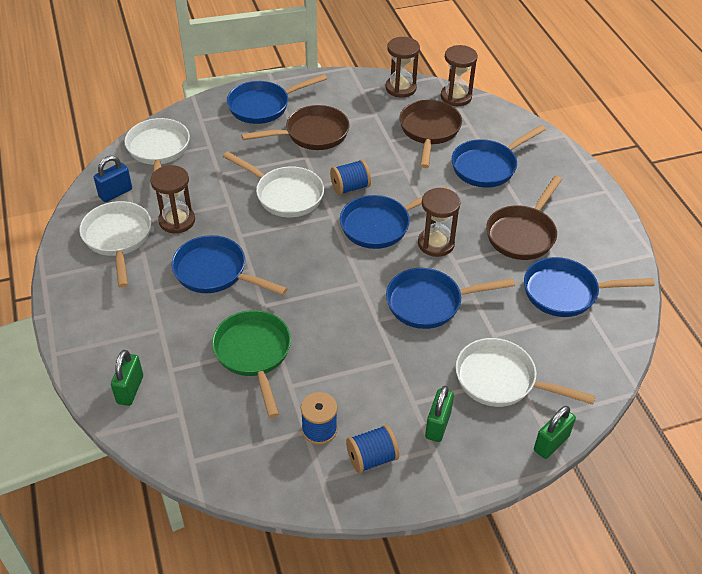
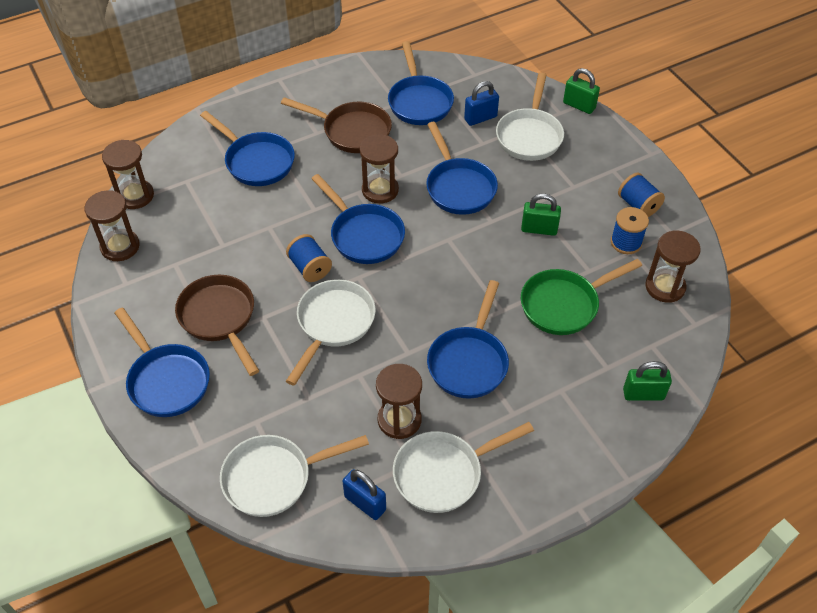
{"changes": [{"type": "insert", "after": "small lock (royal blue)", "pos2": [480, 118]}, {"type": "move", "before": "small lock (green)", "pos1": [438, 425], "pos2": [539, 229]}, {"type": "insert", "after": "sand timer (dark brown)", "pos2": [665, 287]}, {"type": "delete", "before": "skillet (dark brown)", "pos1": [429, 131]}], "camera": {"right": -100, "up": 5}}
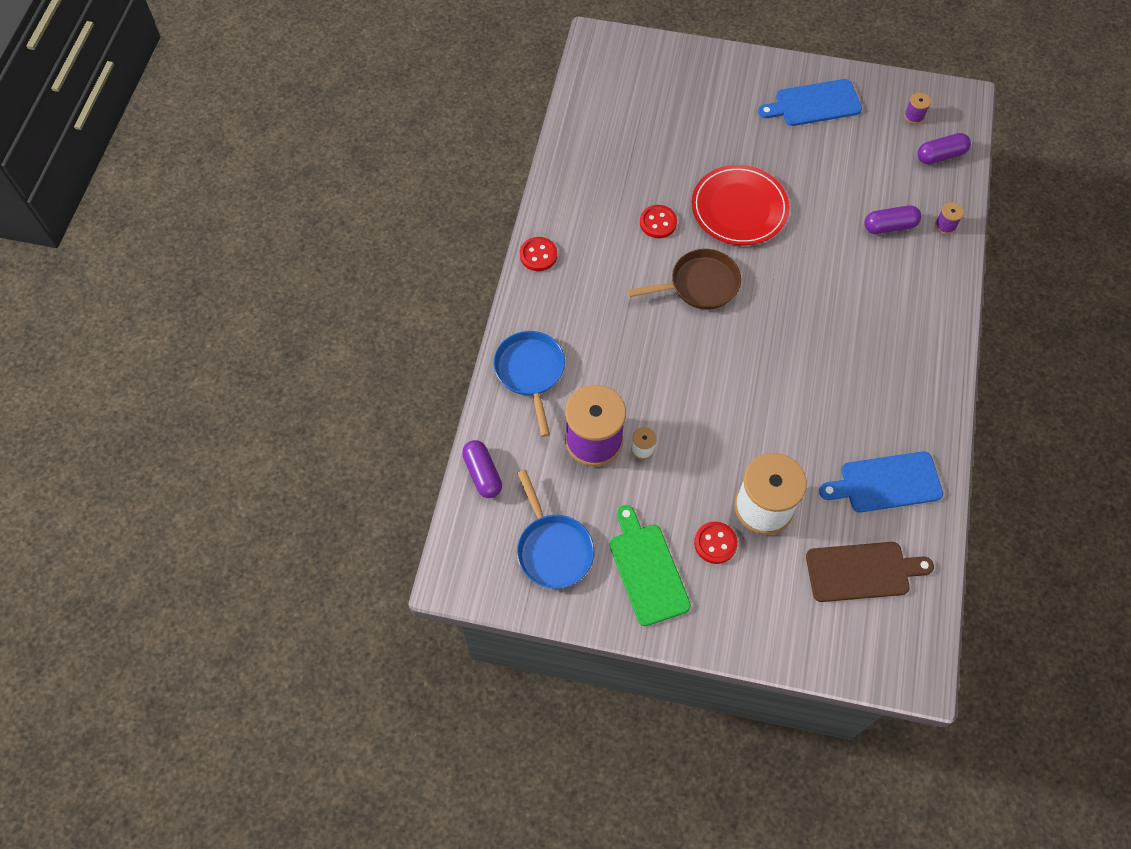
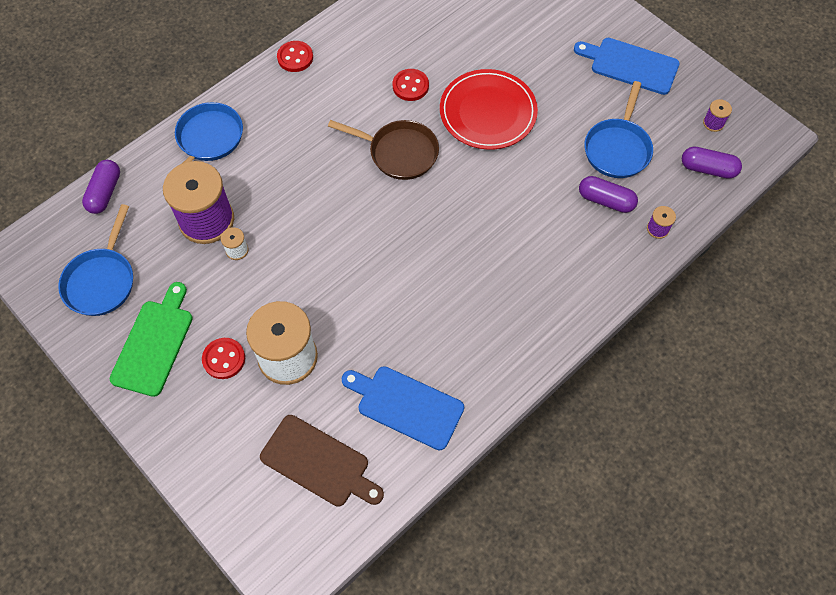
{"changes": [{"type": "insert", "after": "skillet (royal blue)", "pos2": [617, 148]}], "camera": {"right": 35, "up": 0}}
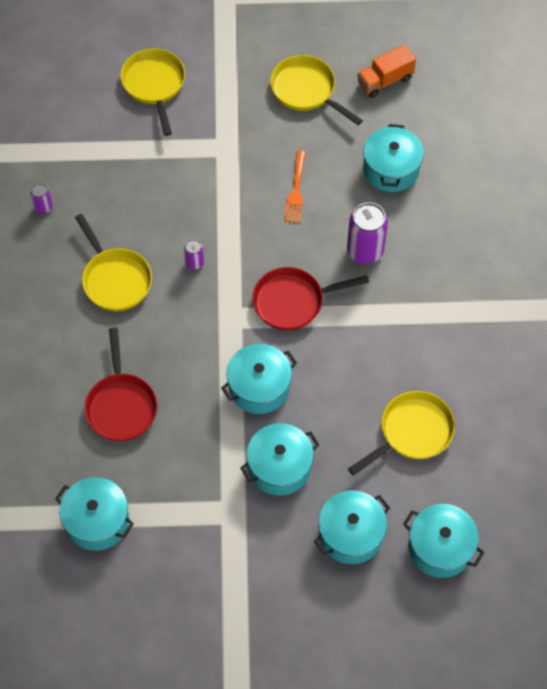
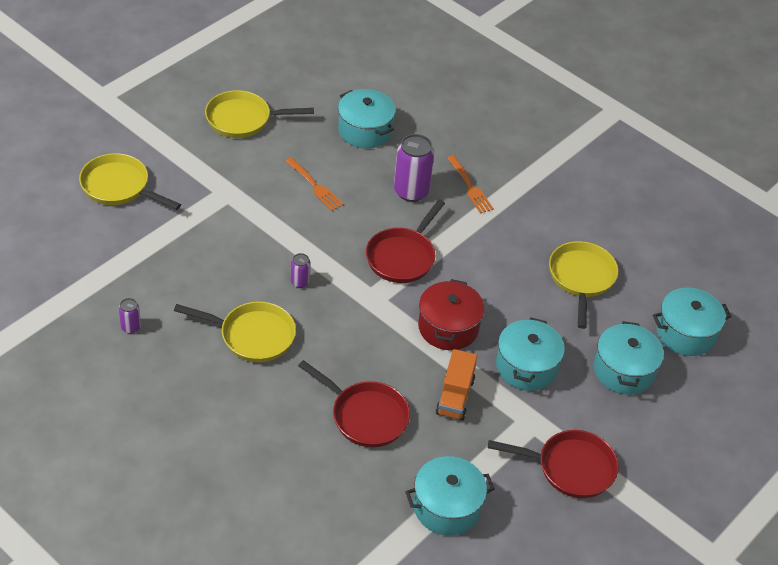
{"changes": [{"type": "recolor", "before": "pot (turquoise)", "after": "pot (scarlet)", "pos1": [259, 387], "pos2": [448, 327]}, {"type": "move", "before": "toy truck (orange-coloured)", "pos1": [384, 80], "pos2": [455, 396]}, {"type": "insert", "after": "fork (orange-coloured)", "pos2": [470, 187]}, {"type": "insert", "after": "skillet (scarlet)", "pos2": [570, 468]}], "camera": {"right": -50, "up": -15}}
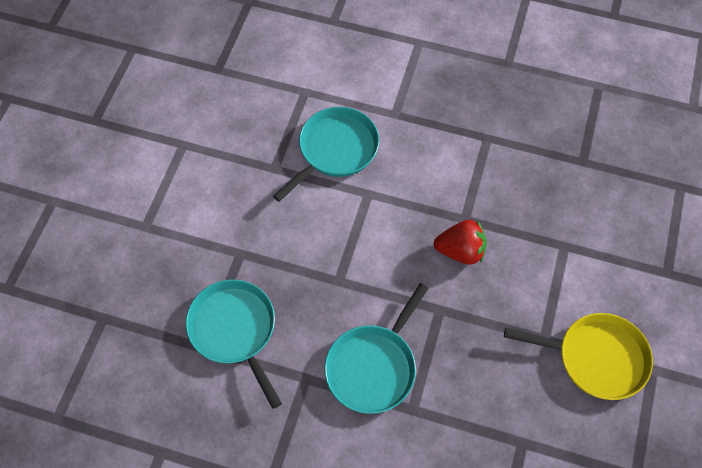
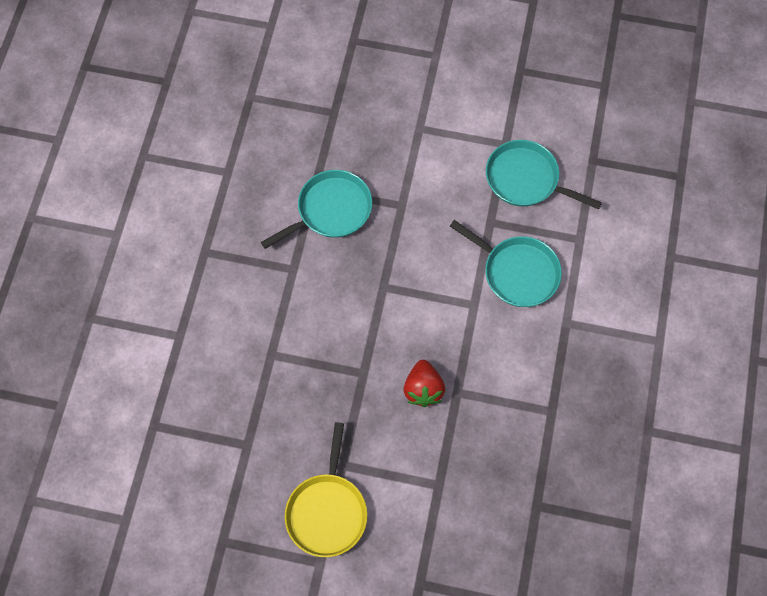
{"changes": [{"type": "move", "before": "skillet (turquoise)", "pos1": [373, 367], "pos2": [525, 179]}], "camera": {"right": 85, "up": 5}}
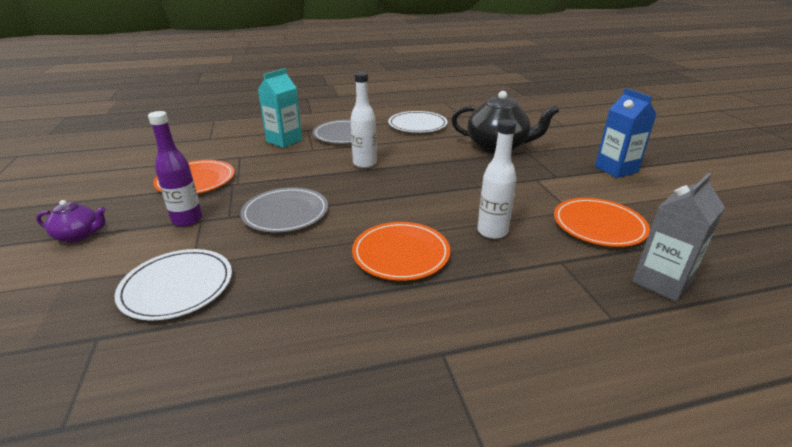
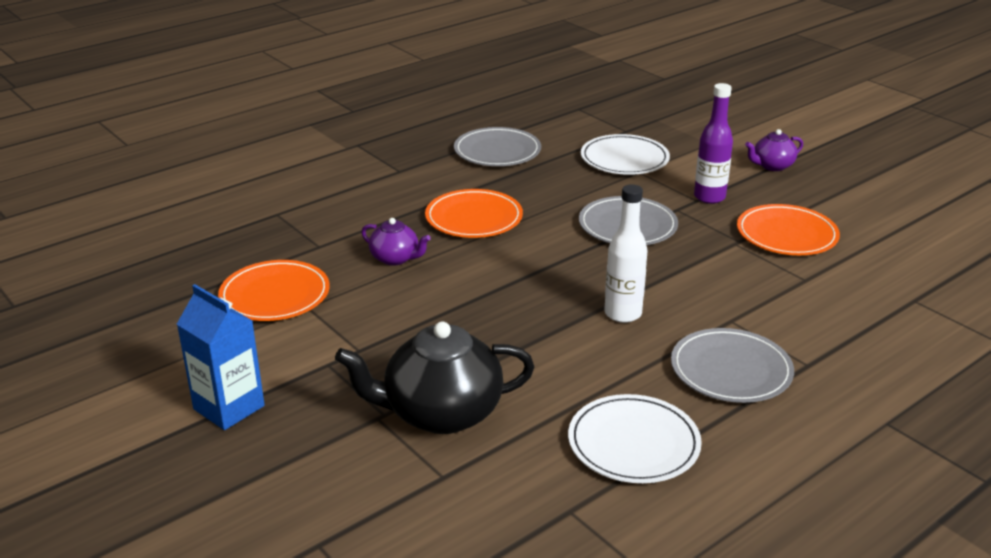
{"changes": [{"type": "replace", "before": "flask (white)", "after": "teapot (royal purple)", "pos1": [492, 232], "pos2": [395, 258]}, {"type": "insert", "after": "plate (ash-grey)", "pos2": [497, 151]}, {"type": "delete", "before": "milk carton (turquoise)", "pos1": [284, 141]}, {"type": "delete", "before": "milk carton (ash-grey)", "pos1": [661, 282]}], "camera": {"right": 155, "up": 0}}
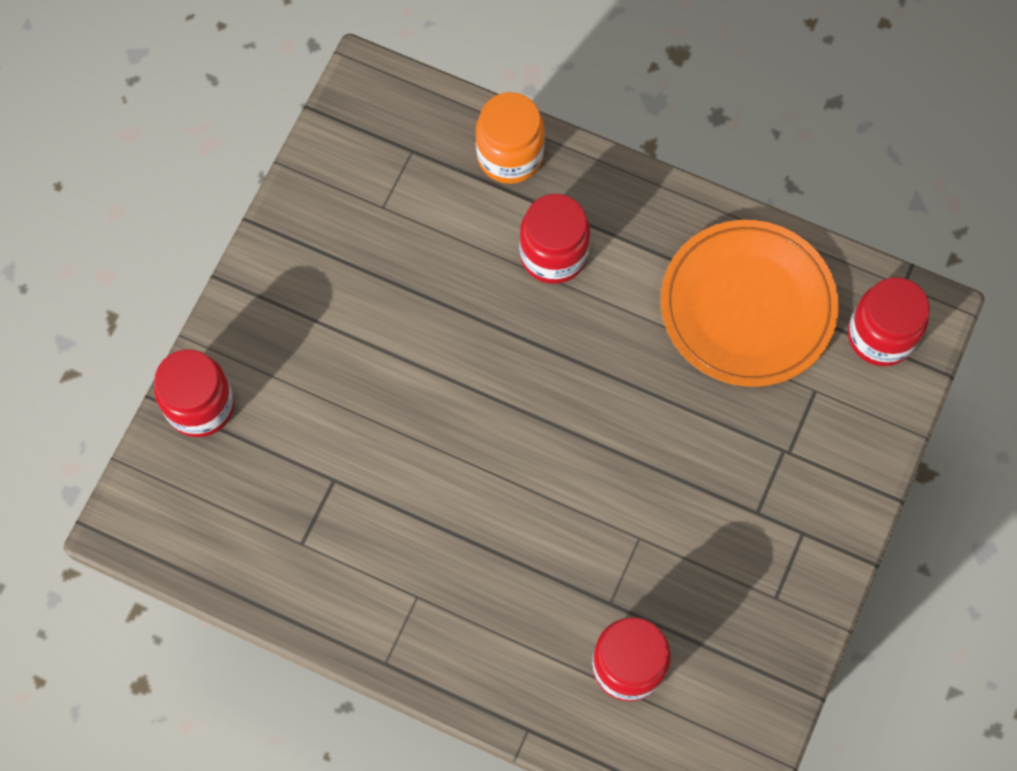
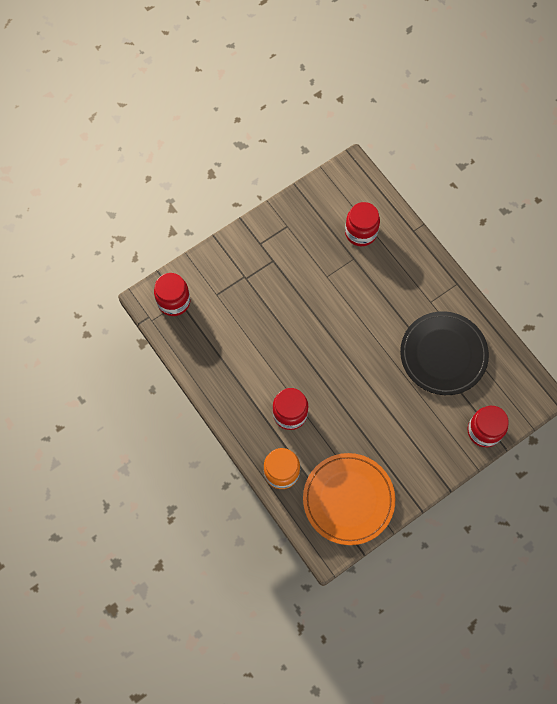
{"changes": [{"type": "move", "before": "plate (orange-coloured)", "pos1": [747, 306], "pos2": [348, 499]}, {"type": "insert", "after": "plate (jet-black)", "pos2": [443, 354]}], "camera": {"right": -150, "up": 0}}
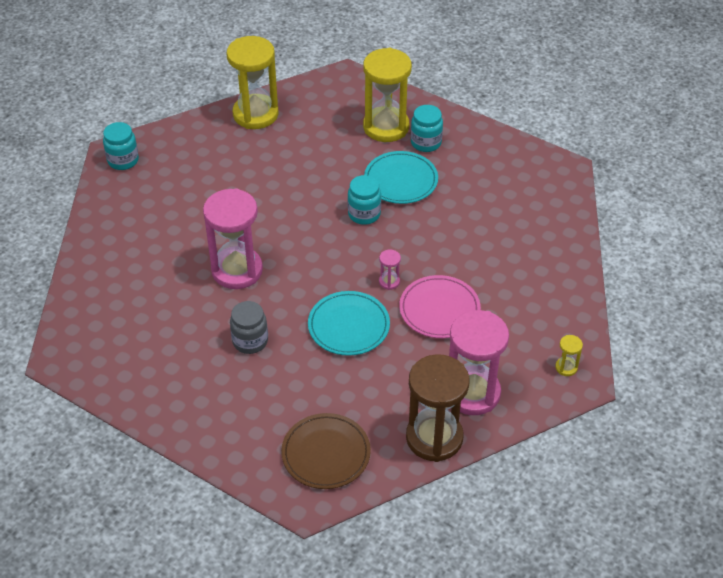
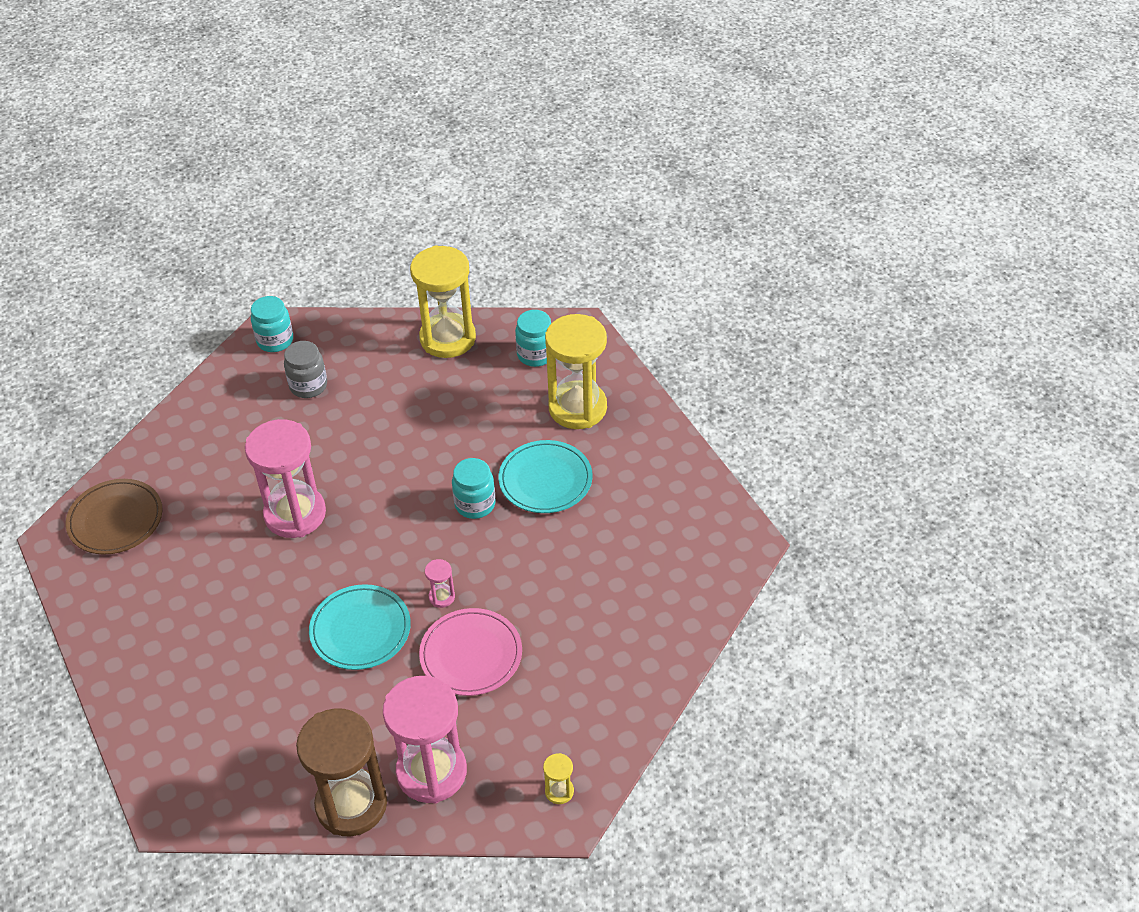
{"changes": [{"type": "move", "before": "plate (dark brown)", "pos1": [326, 453], "pos2": [115, 520]}, {"type": "move", "before": "preserve jar (ash-grey)", "pos1": [250, 341], "pos2": [308, 386]}, {"type": "move", "before": "preserve jar (turquoise)", "pos1": [426, 143], "pos2": [535, 355]}], "camera": {"right": 30, "up": 0}}
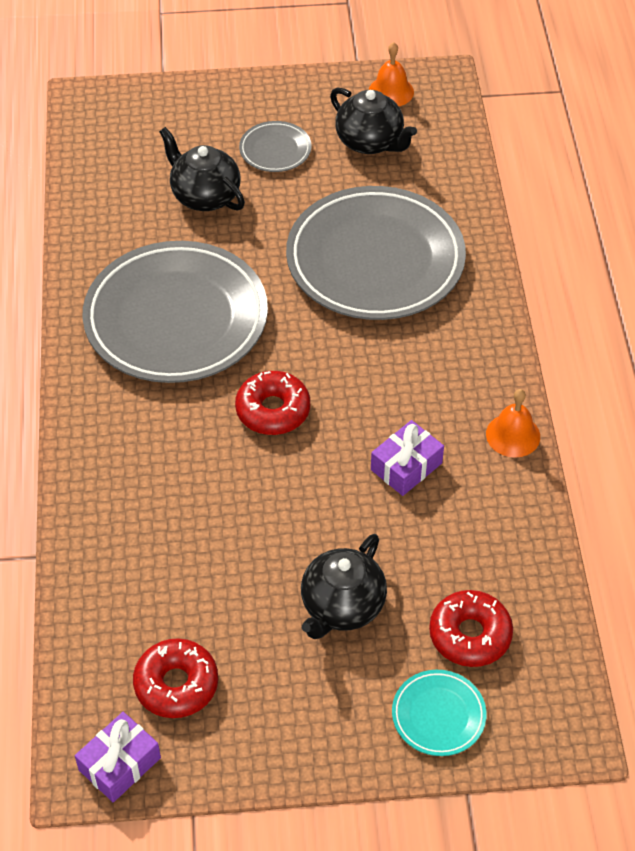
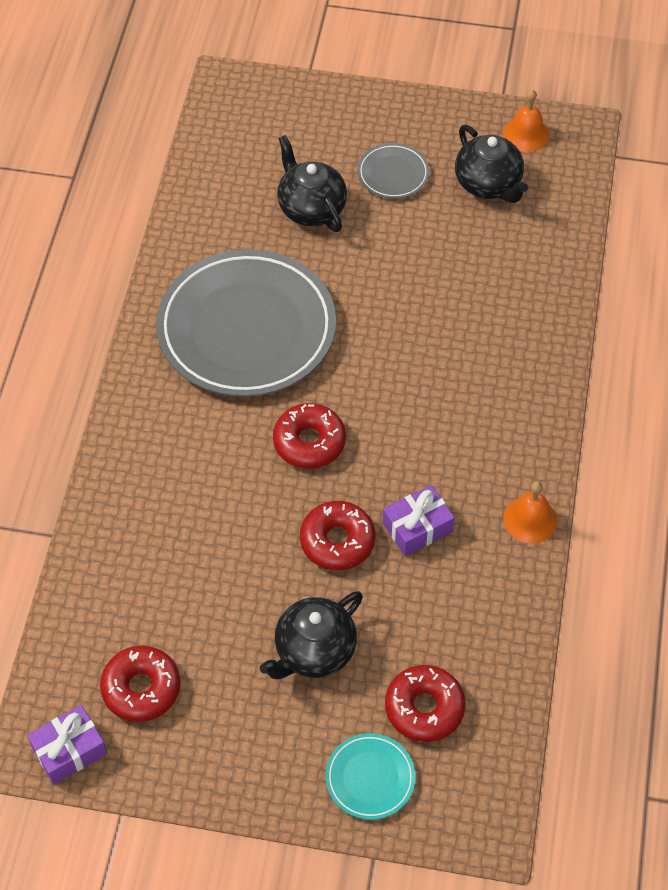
{"changes": [{"type": "insert", "after": "glazed donut (scarlet)", "pos2": [337, 541]}, {"type": "delete", "before": "plate (ash-grey)", "pos1": [375, 260]}], "camera": {"right": 15, "up": 5}}
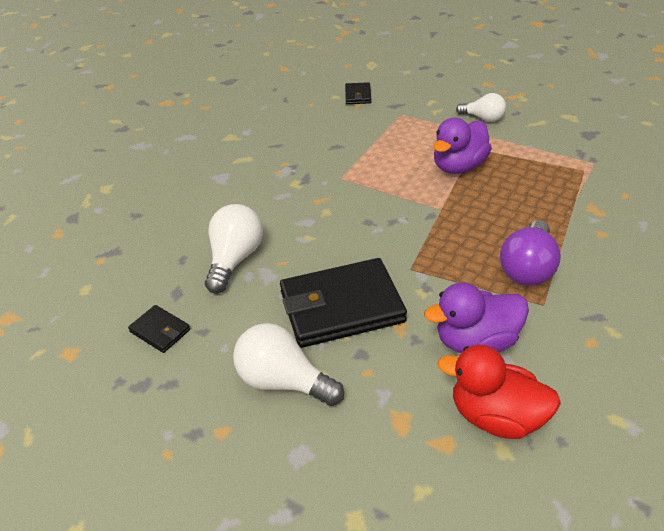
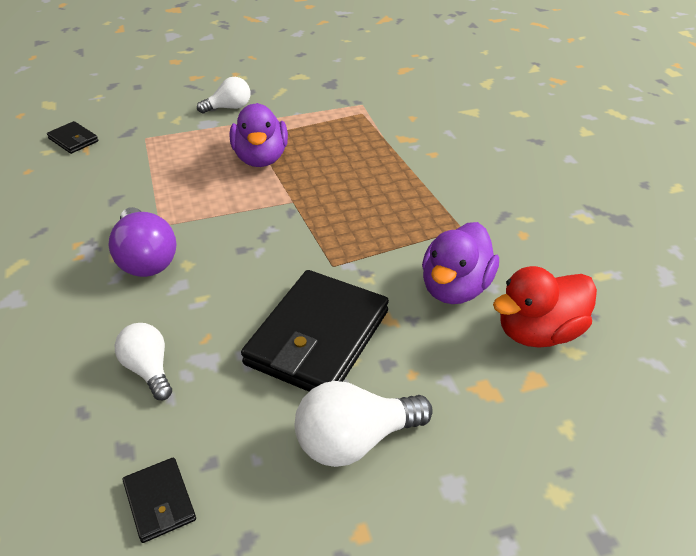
{"changes": [{"type": "move", "before": "bulb (royal purple)", "pos1": [528, 268], "pos2": [146, 259]}, {"type": "resize", "before": "bulb (white)", "pos1": [235, 259], "pos2": [148, 369], "scale": 0.65}, {"type": "rotate", "before": "wallet (jet-black)", "pos1": [160, 331], "pos2": [159, 501], "turn": 75}], "camera": {"right": -50, "up": 0}}
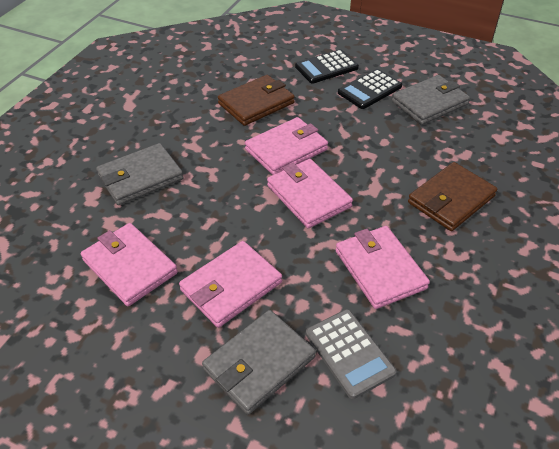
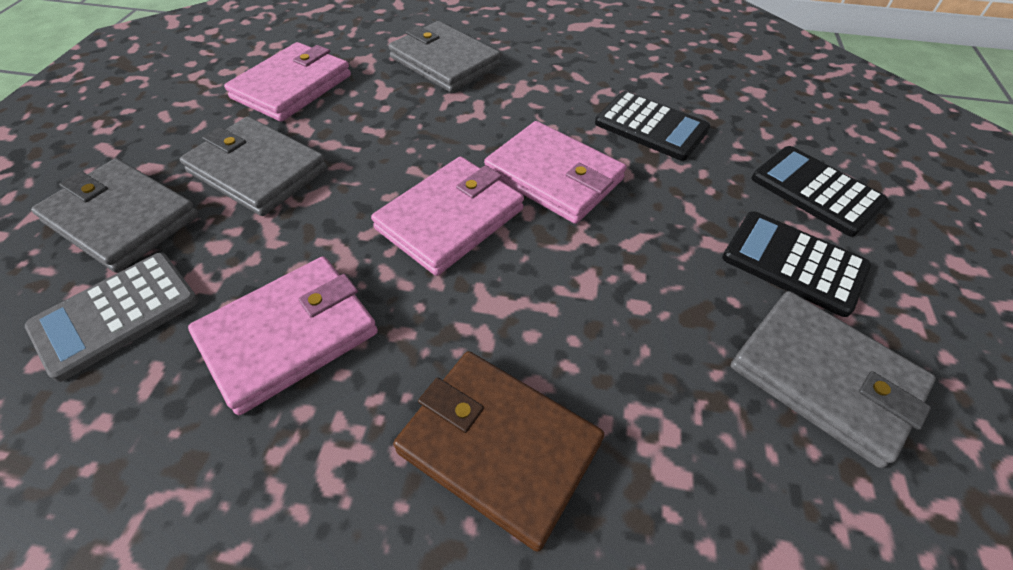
{"changes": [{"type": "recolor", "before": "wallet (rosy)", "after": "wallet (ash-grey)", "pos1": [231, 286], "pos2": [258, 170]}, {"type": "replace", "before": "wallet (dark brown)", "after": "adding machine (jet-black)", "pos1": [256, 103], "pos2": [651, 126]}], "camera": {"right": 75, "up": 5}}
